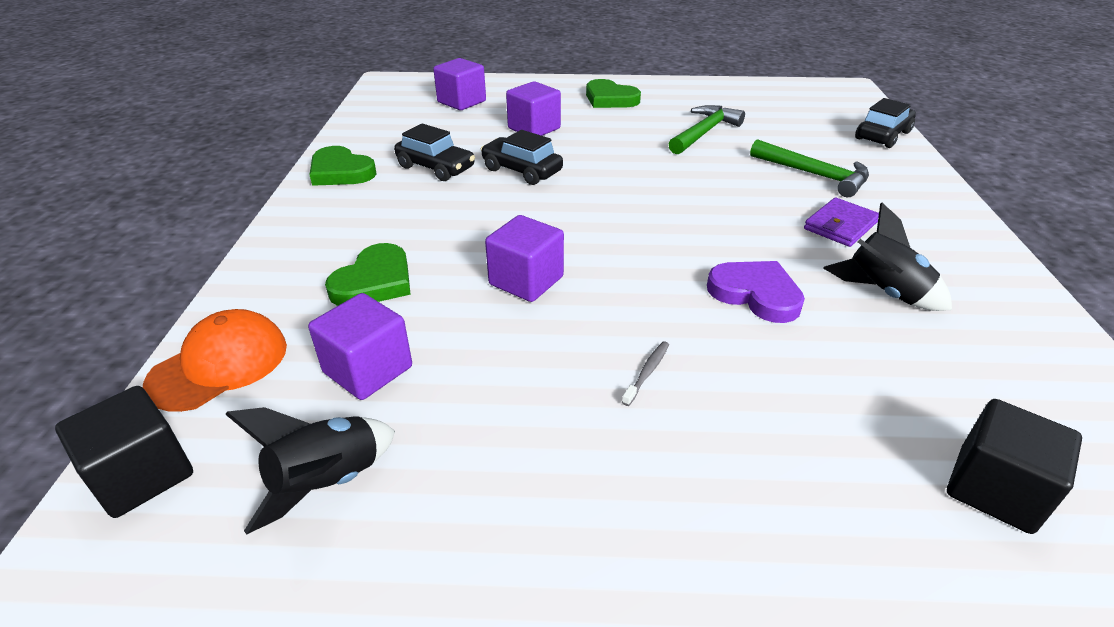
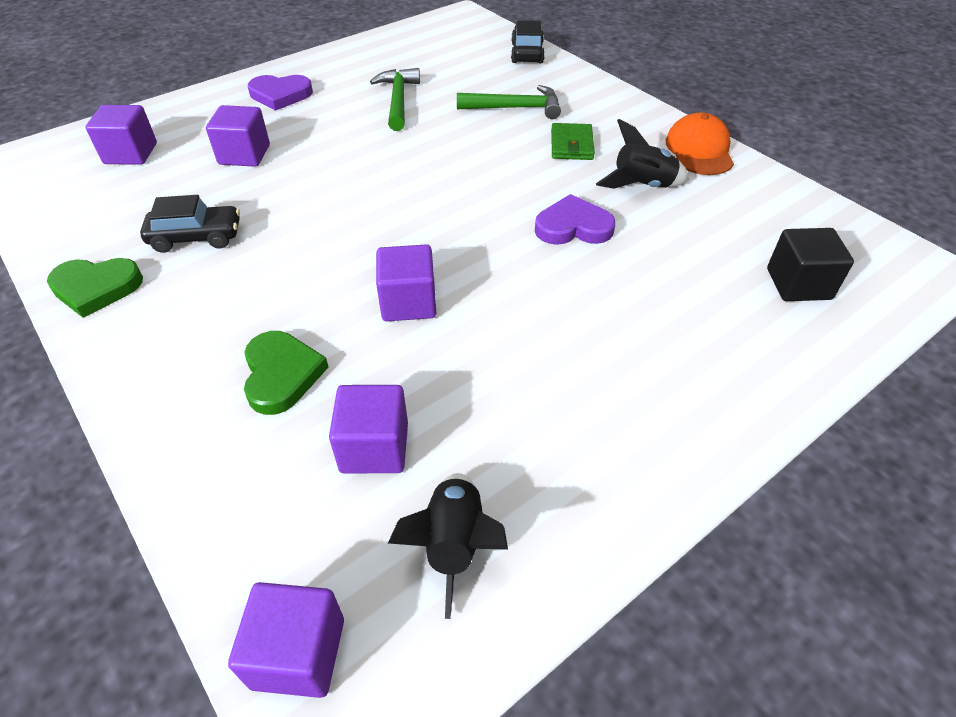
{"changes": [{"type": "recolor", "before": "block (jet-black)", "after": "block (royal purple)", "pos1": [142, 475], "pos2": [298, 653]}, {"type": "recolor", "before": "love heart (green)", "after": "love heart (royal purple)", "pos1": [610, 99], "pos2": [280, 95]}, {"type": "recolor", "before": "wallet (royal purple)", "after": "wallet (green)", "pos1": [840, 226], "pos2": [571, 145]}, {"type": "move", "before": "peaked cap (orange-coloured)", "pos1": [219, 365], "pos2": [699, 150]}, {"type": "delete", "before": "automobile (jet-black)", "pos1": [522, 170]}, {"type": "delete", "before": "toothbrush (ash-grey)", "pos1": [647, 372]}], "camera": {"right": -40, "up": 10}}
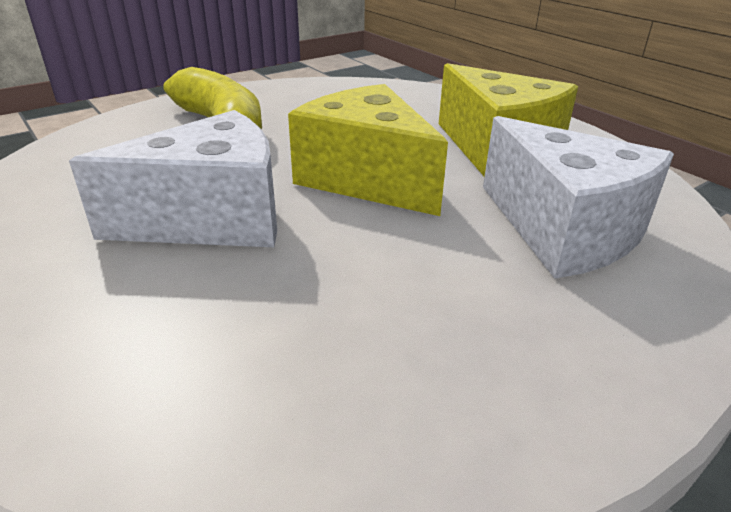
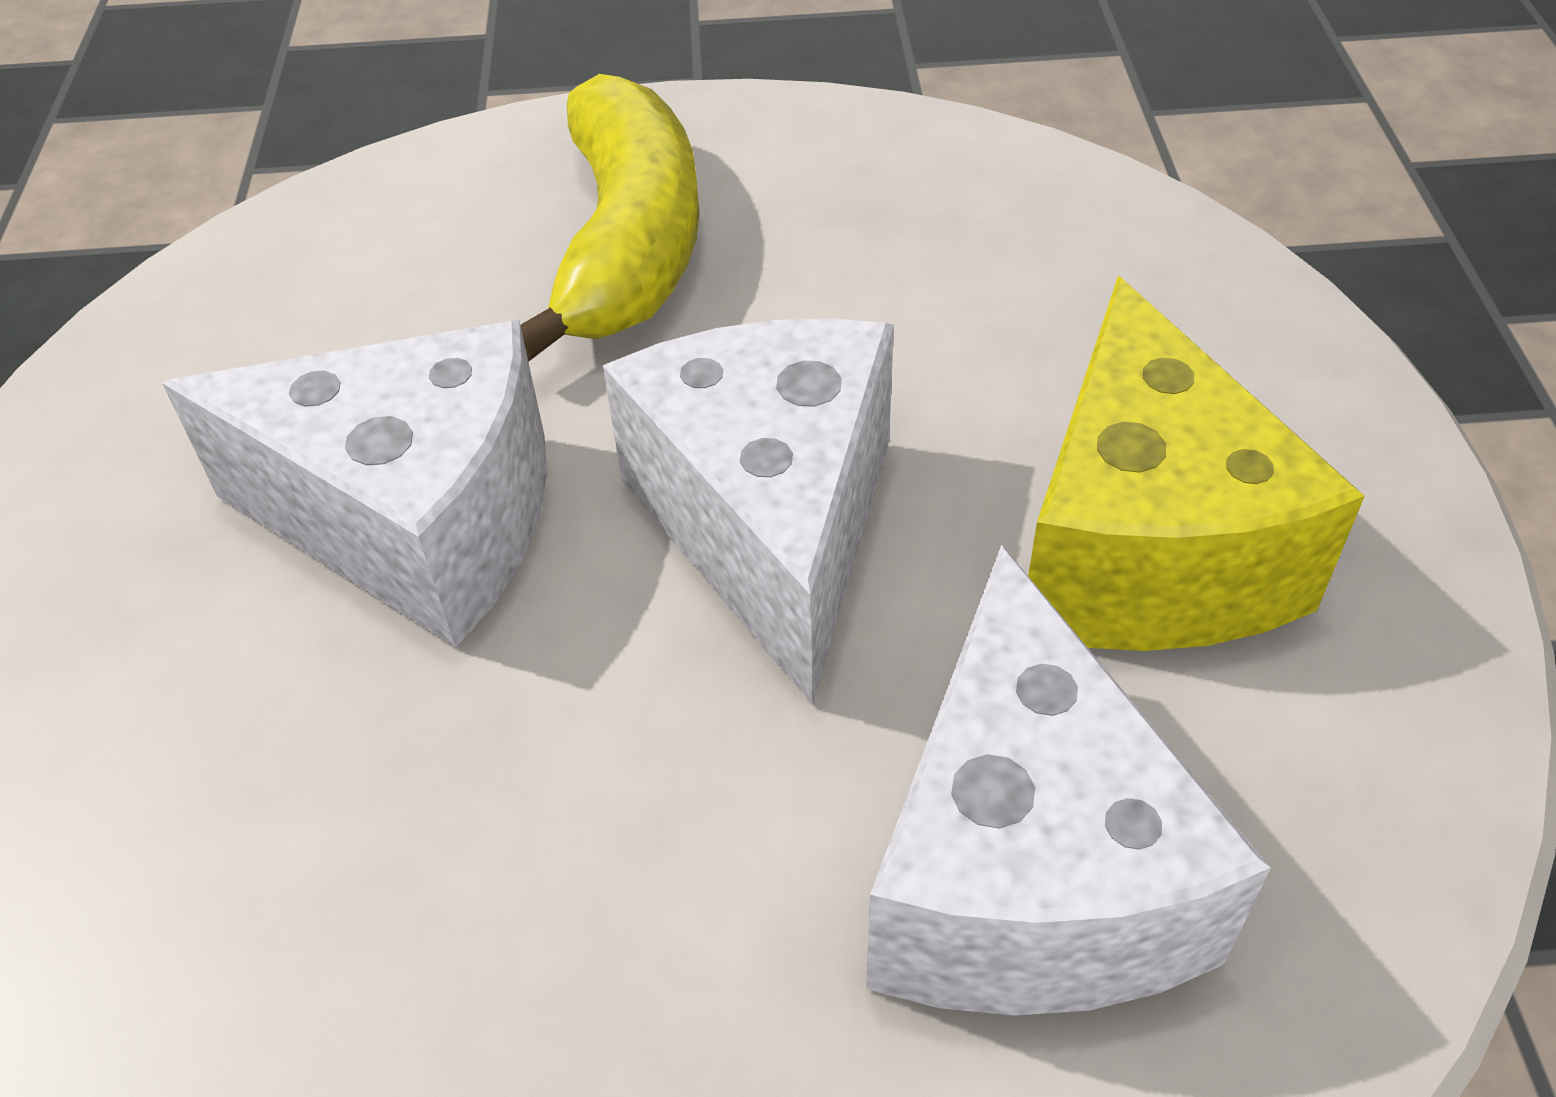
{"changes": [{"type": "recolor", "before": "cheese wedge (yellow)", "after": "cheese wedge (white)", "pos1": [367, 178], "pos2": [770, 525]}], "camera": {"right": 35, "up": 15}}
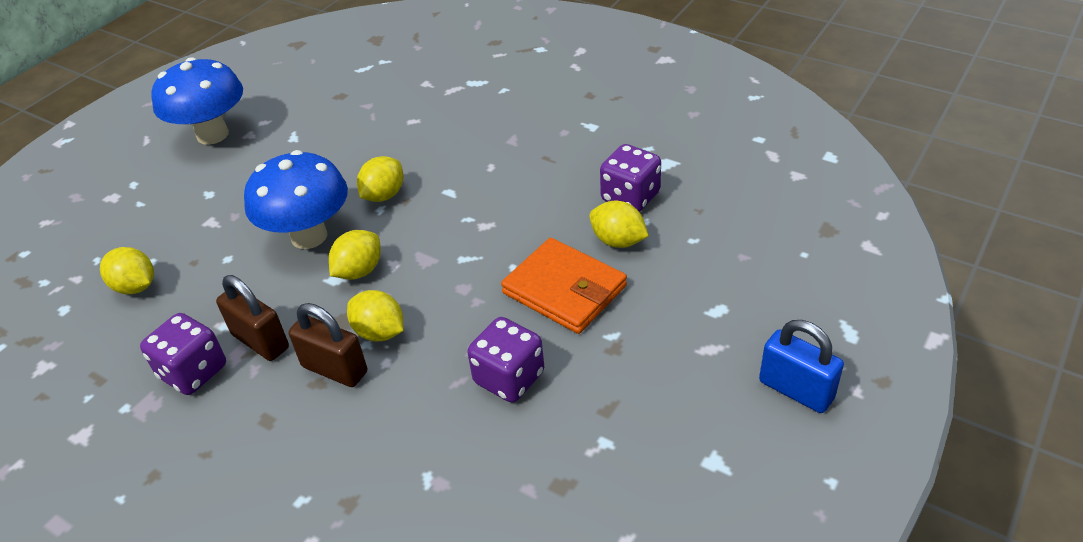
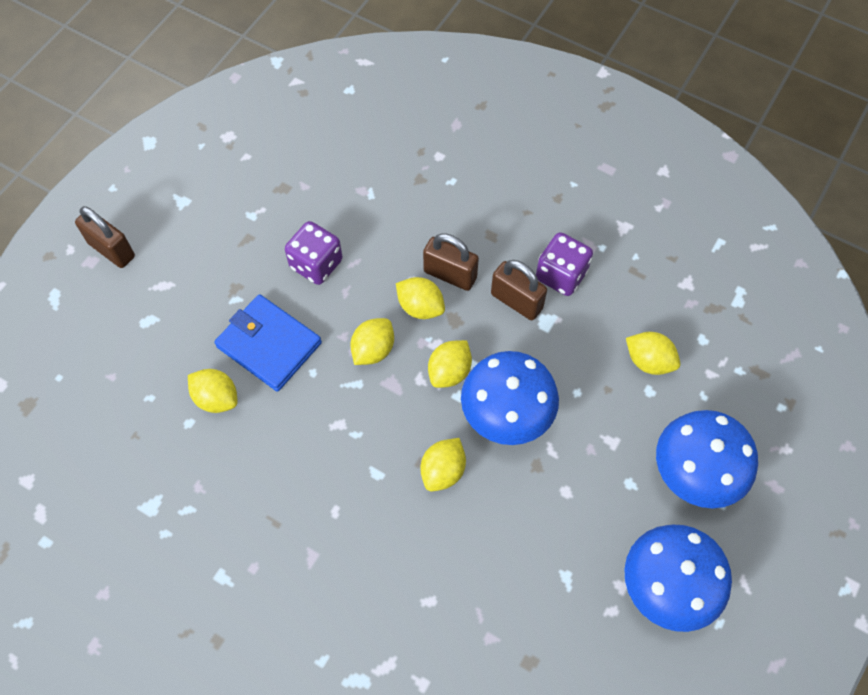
{"changes": [{"type": "recolor", "before": "small lock (royal blue)", "after": "small lock (dark brown)", "pos1": [796, 390], "pos2": [111, 250]}, {"type": "recolor", "before": "wallet (orange-coloured)", "after": "wallet (royal blue)", "pos1": [564, 289], "pos2": [269, 345]}, {"type": "insert", "after": "toy lemon (yellow)", "pos2": [373, 350]}, {"type": "insert", "after": "toadstool (royal blue)", "pos2": [693, 475]}, {"type": "delete", "before": "game die (royal purple)", "pos1": [630, 197]}], "camera": {"right": 175, "up": 20}}
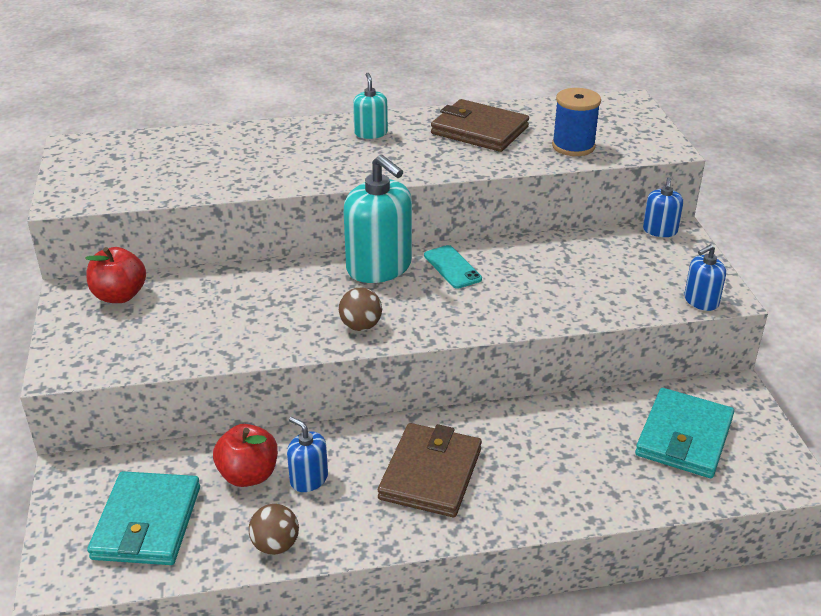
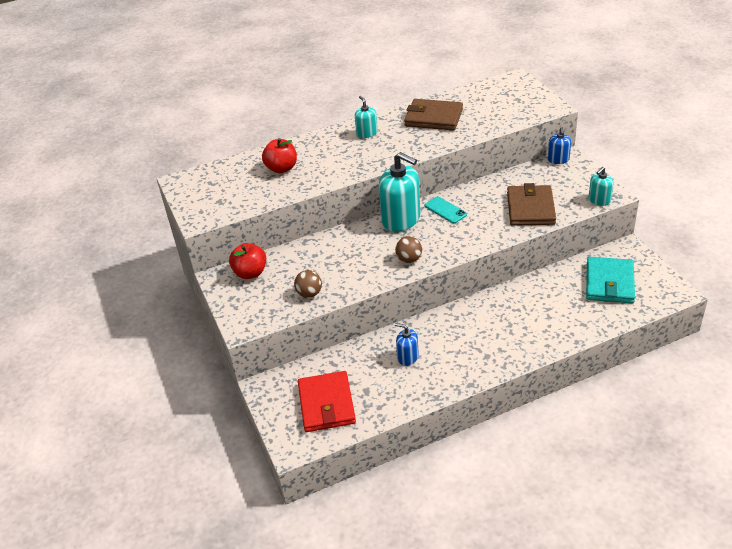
{"changes": [{"type": "move", "before": "toy apple (scarlet)", "pos1": [248, 475], "pos2": [281, 168]}, {"type": "move", "before": "ball (dark brown)", "pos1": [275, 545], "pos2": [309, 293]}, {"type": "recolor", "before": "wallet (turquoise)", "after": "wallet (scarlet)", "pos1": [147, 522], "pos2": [326, 404]}, {"type": "move", "before": "wallet (dark brown)", "pos1": [431, 474], "pos2": [530, 208]}, {"type": "recolor", "before": "soap pump (royal blue)", "after": "soap pump (turquoise)", "pos1": [701, 301], "pos2": [599, 200]}, {"type": "delete", "before": "spool (royal blue)", "pos1": [573, 146]}], "camera": {"right": -10, "up": 5}}
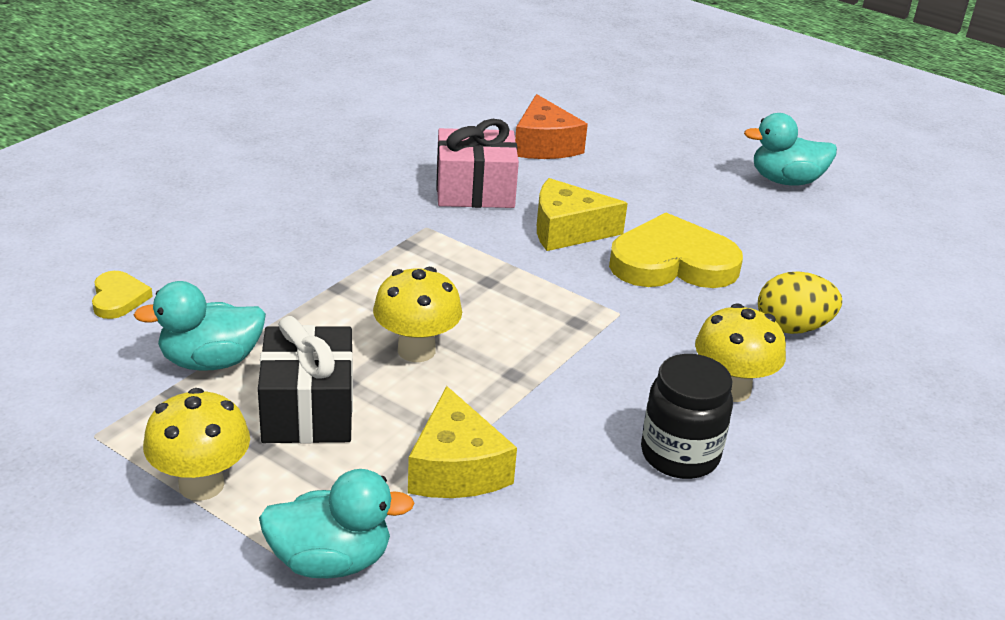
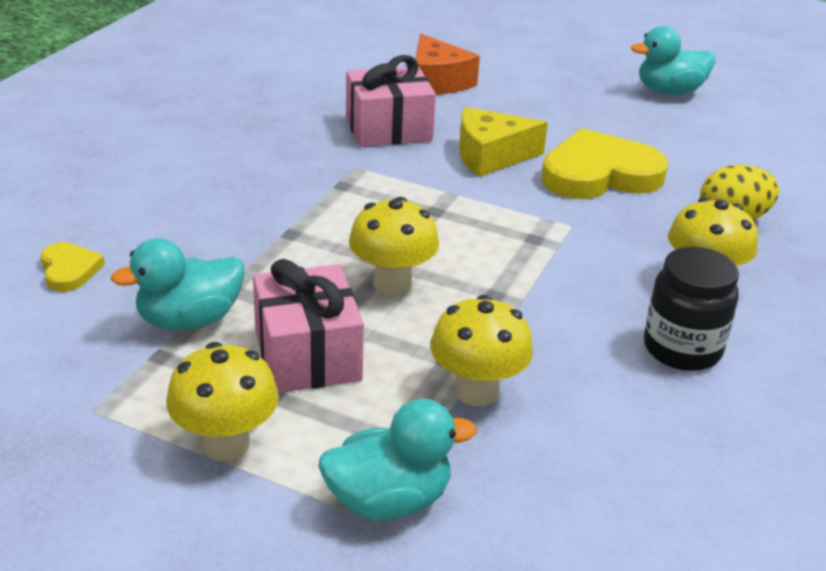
{"changes": [{"type": "recolor", "before": "present (jet-black)", "after": "present (rosy)", "pos1": [308, 410], "pos2": [307, 355]}, {"type": "replace", "before": "cheese wedge (yellow)", "after": "toadstool (yellow)", "pos1": [456, 468], "pos2": [477, 391]}], "camera": {"right": -10, "up": 0}}
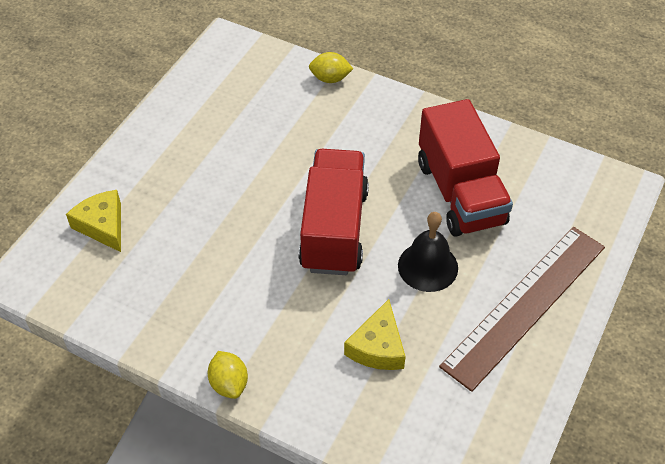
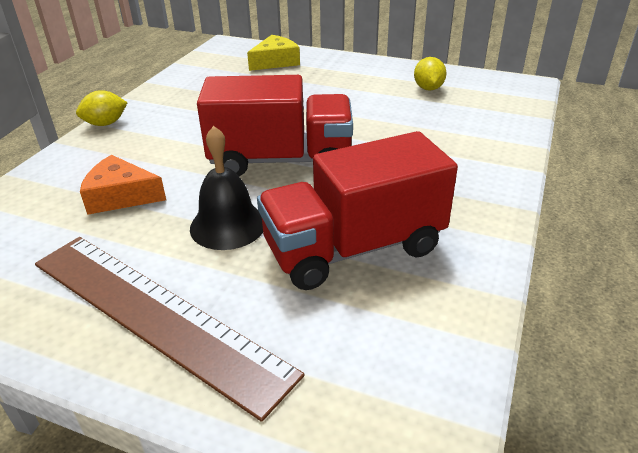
{"changes": [{"type": "recolor", "before": "cheese wedge (yellow)", "after": "cheese wedge (orange-coloured)", "pos1": [378, 347], "pos2": [121, 196]}, {"type": "move", "before": "toy lemon (yellow)", "pos1": [330, 78], "pos2": [428, 88]}], "camera": {"right": 85, "up": -15}}
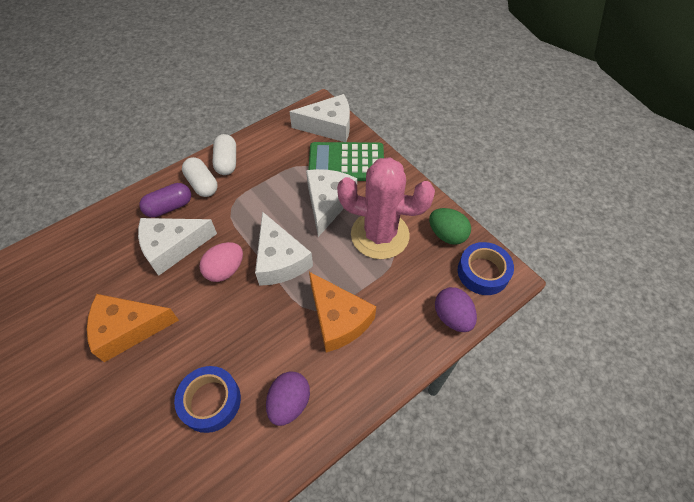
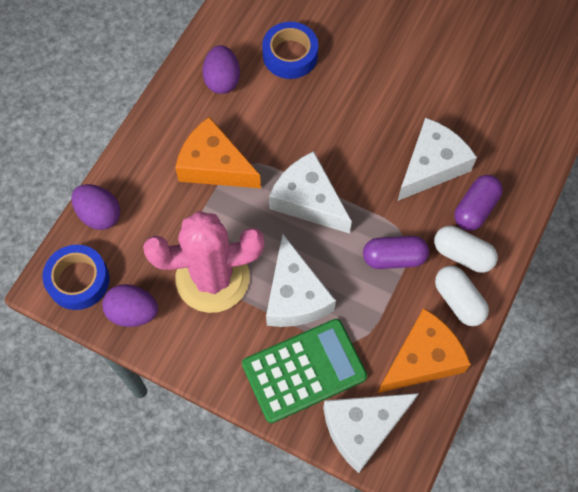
{"changes": [{"type": "recolor", "before": "egg shape (green)", "after": "egg shape (royal purple)", "pos1": [447, 235], "pos2": [133, 312]}, {"type": "insert", "after": "pill (royal purple)", "pos2": [394, 258]}, {"type": "move", "before": "cheese wedge (orange-coloured)", "pos1": [128, 329], "pos2": [422, 358]}, {"type": "delete", "before": "egg shape (rosy)", "pos1": [225, 270]}], "camera": {"right": 155, "up": 10}}
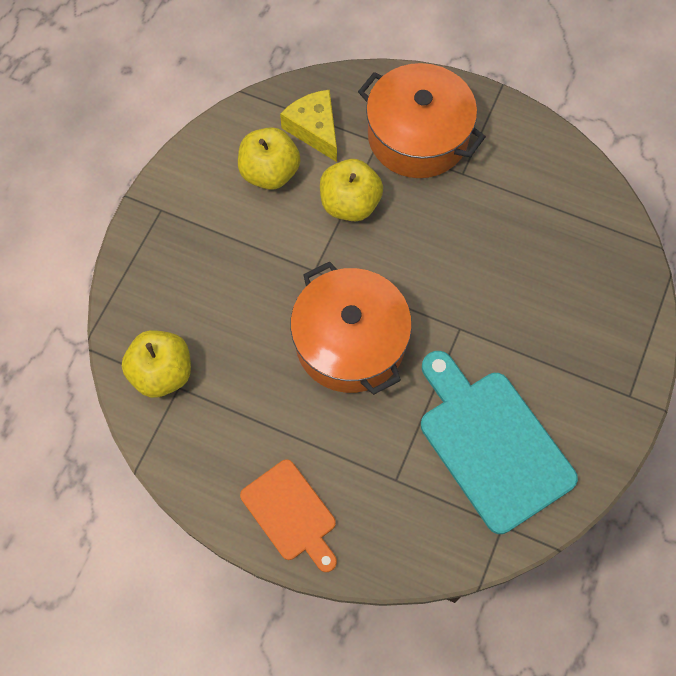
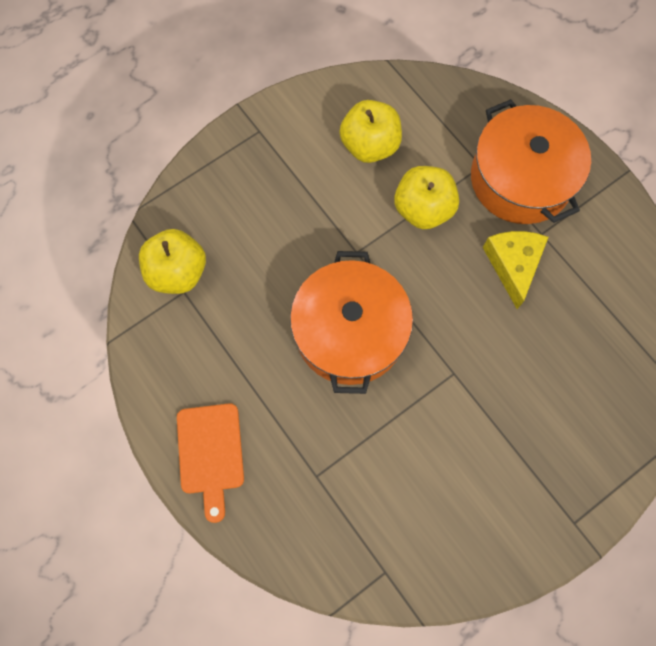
{"changes": [{"type": "move", "before": "cheese wedge (yellow)", "pos1": [314, 129], "pos2": [513, 265]}, {"type": "delete", "before": "cutting board (turquoise)", "pos1": [492, 444]}], "camera": {"right": 30, "up": 5}}
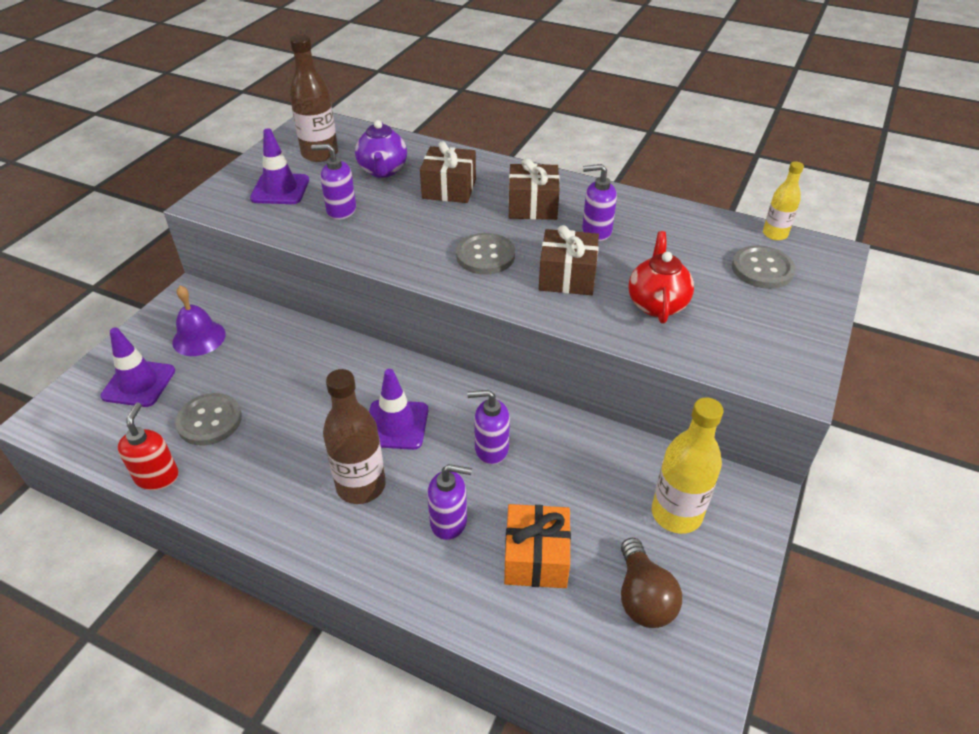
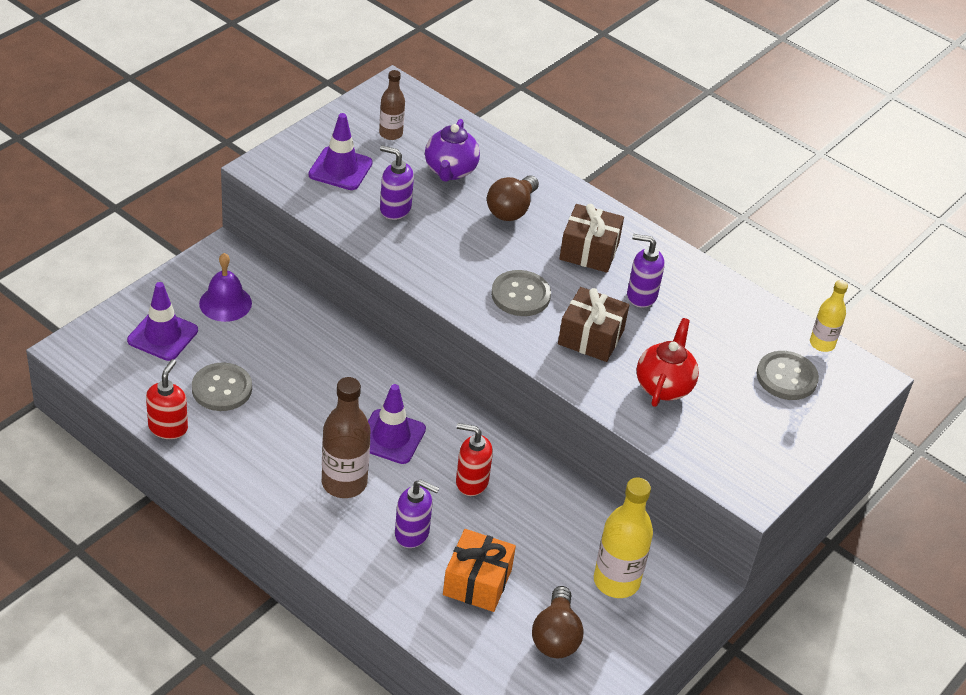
{"changes": [{"type": "resize", "before": "flask (dark brown)", "pos1": [320, 154], "pos2": [391, 134], "scale": 0.6}, {"type": "recolor", "before": "soap pump (royal purple)", "after": "soap pump (scarlet)", "pos1": [491, 449], "pos2": [471, 482]}, {"type": "replace", "before": "present (dark brown)", "after": "bulb (dark brown)", "pos1": [449, 189], "pos2": [511, 210]}], "camera": {"right": 10, "up": 0}}
